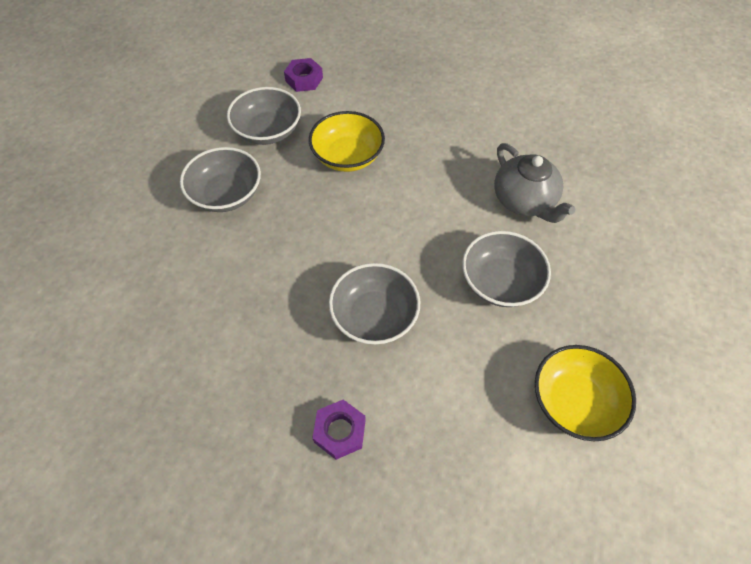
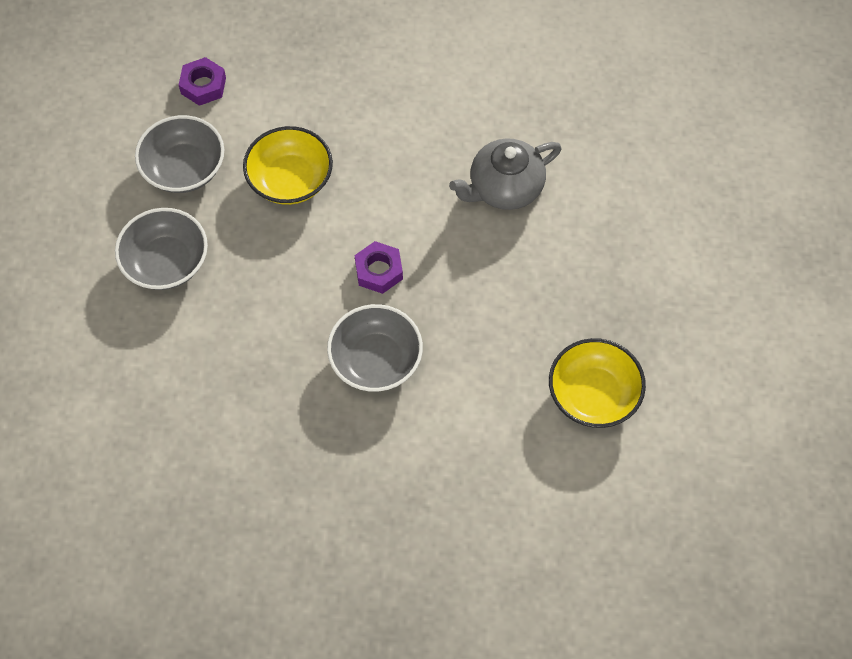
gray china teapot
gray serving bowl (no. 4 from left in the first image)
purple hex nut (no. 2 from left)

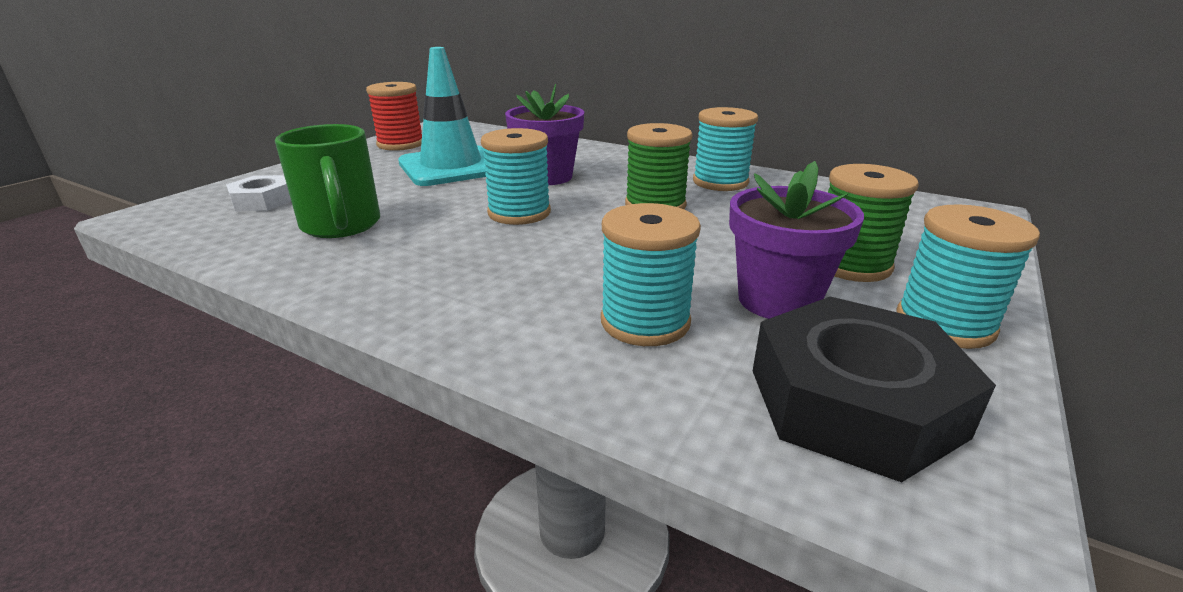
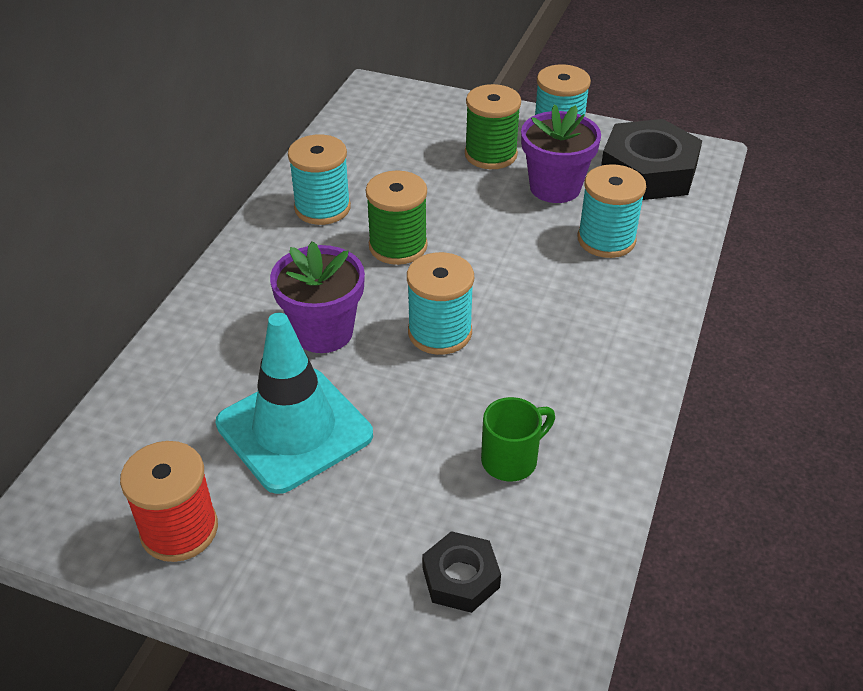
green tea mug
black hex nut (no. 1 from left)

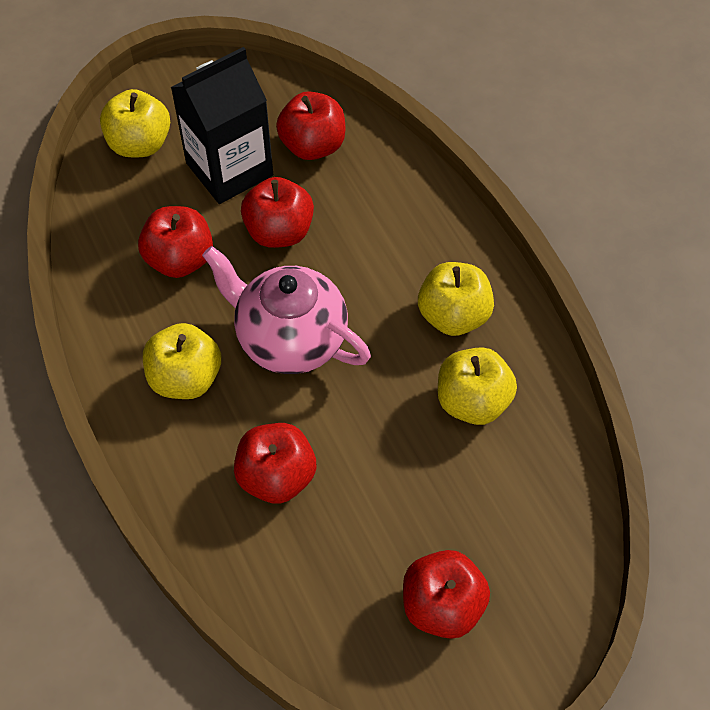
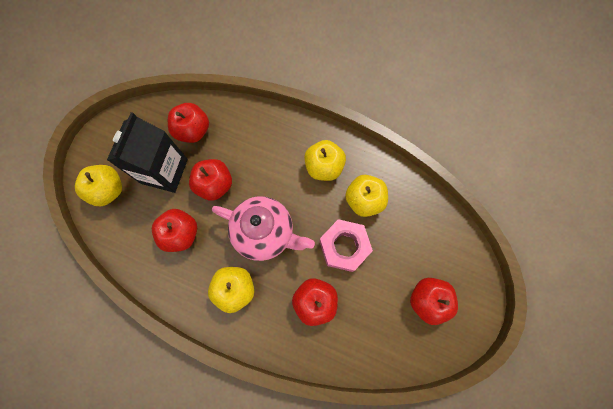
pink china teapot
pink hex nut

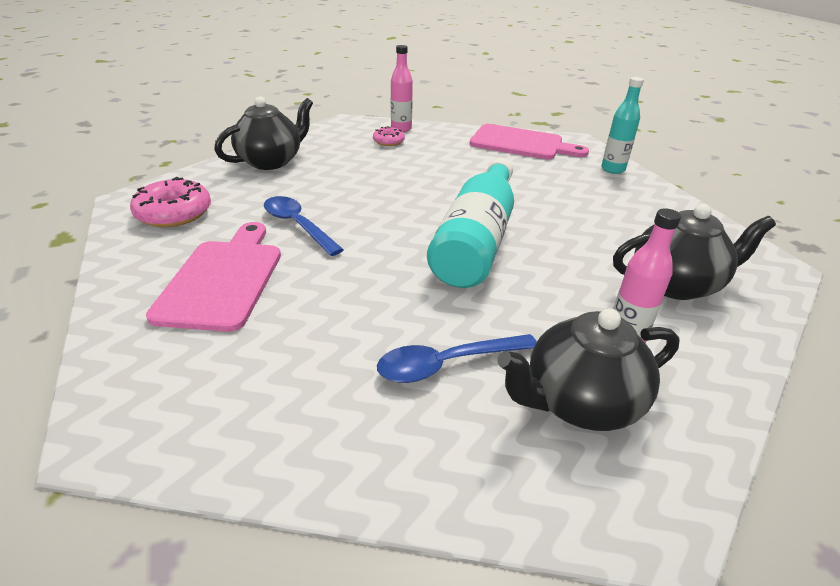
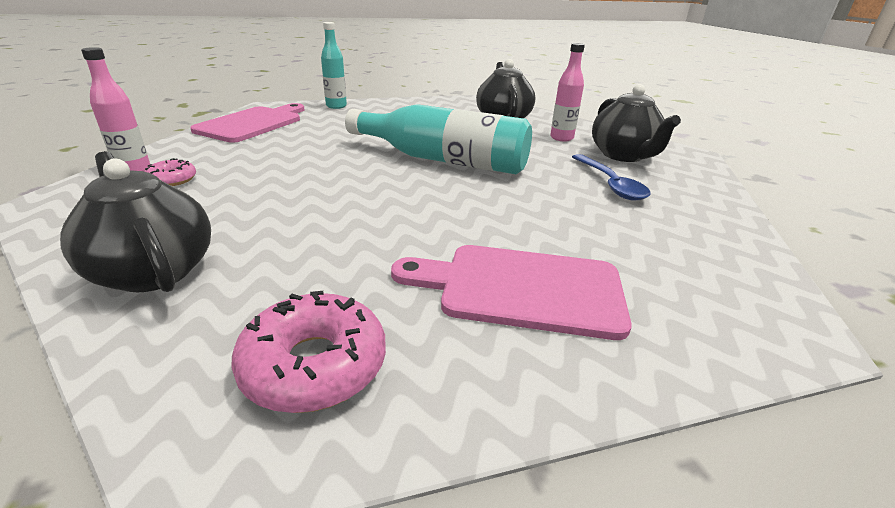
royal blue spoon (no. 1 from left in the first image)

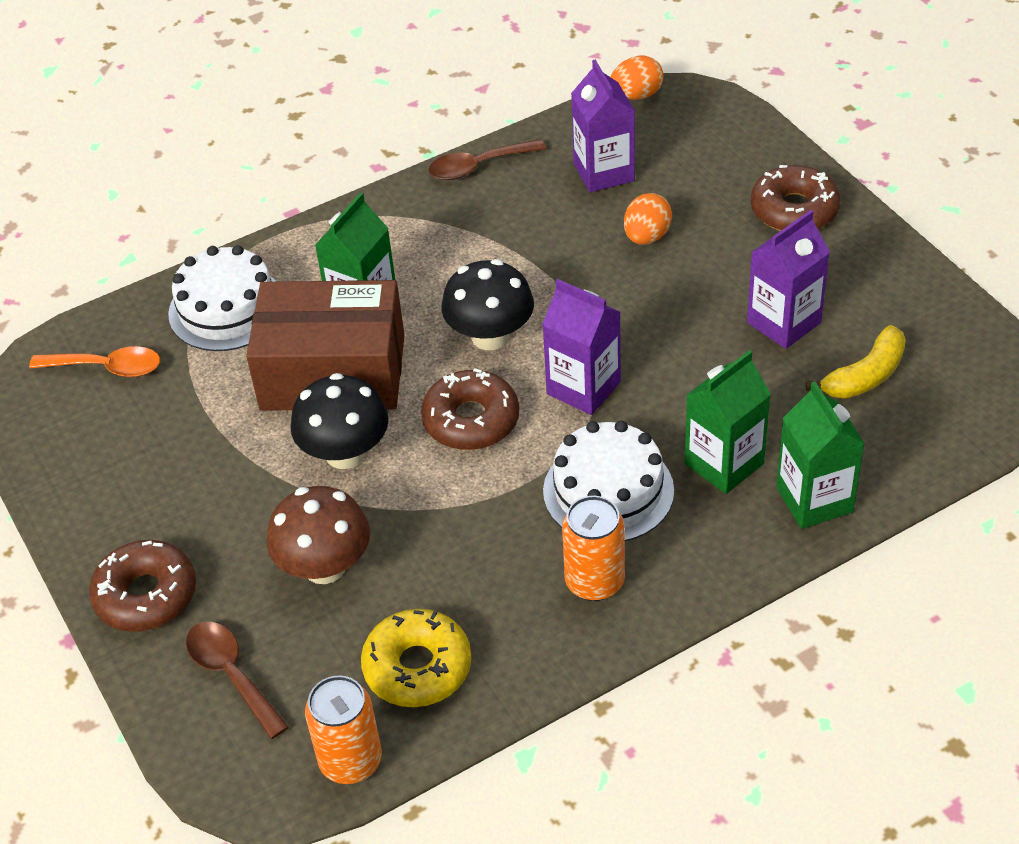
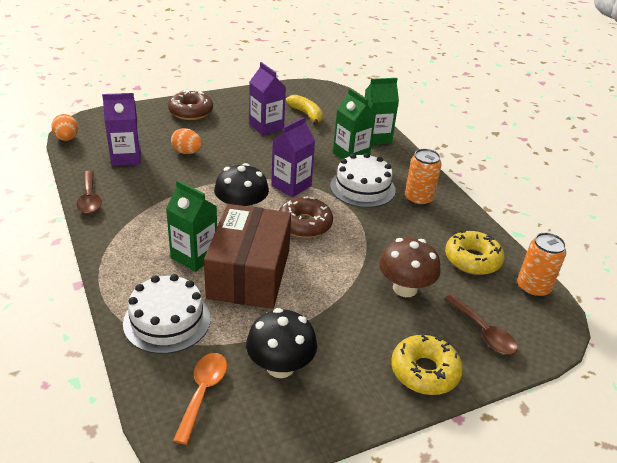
black toadstool (no. 2 from left)
golden doughnut (no. 1 from left)
russet spoon (no. 2 from left)

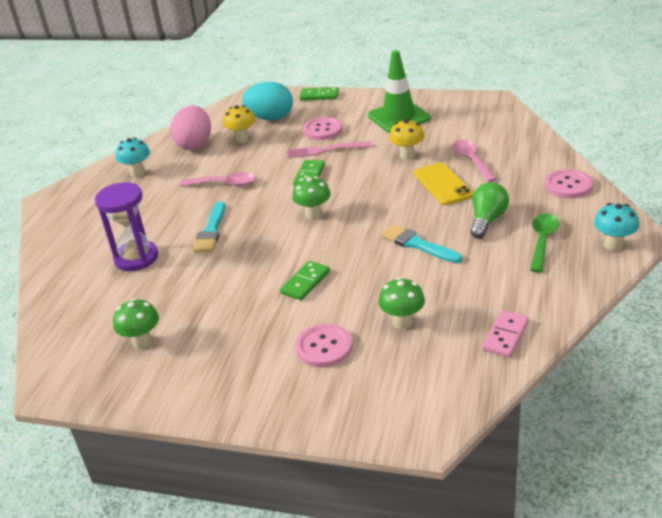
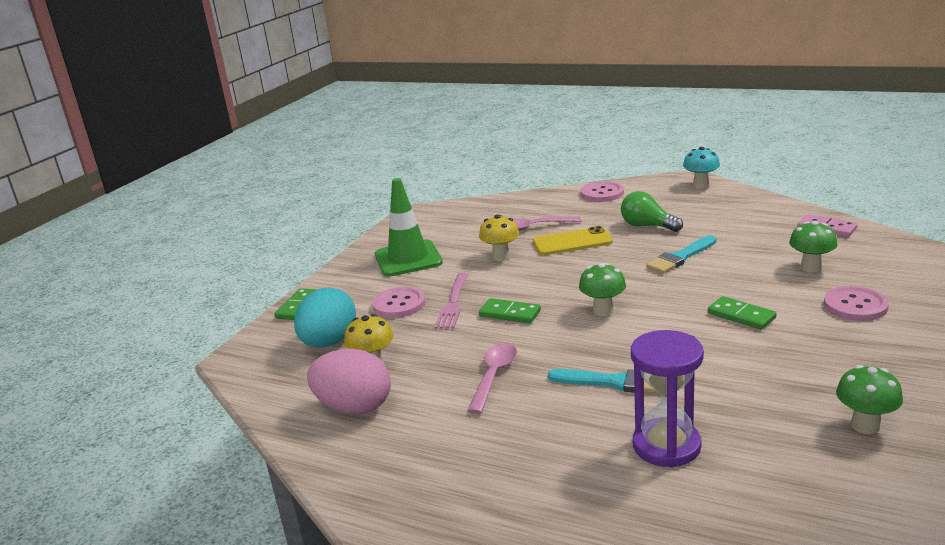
turquoise toadstool (no. 1 from left in the first image)
green spoon

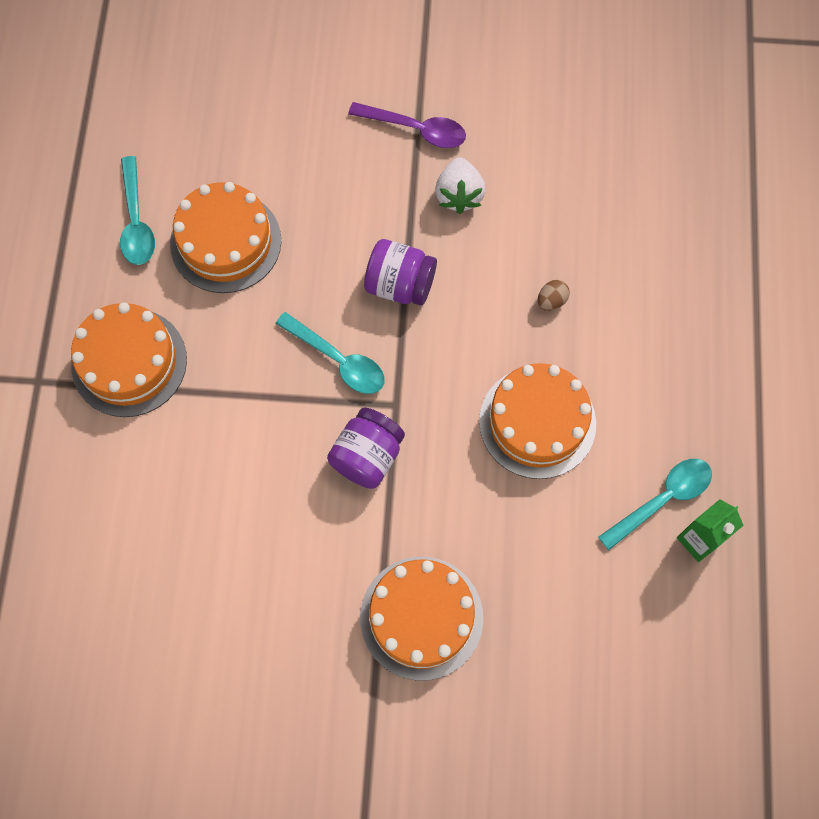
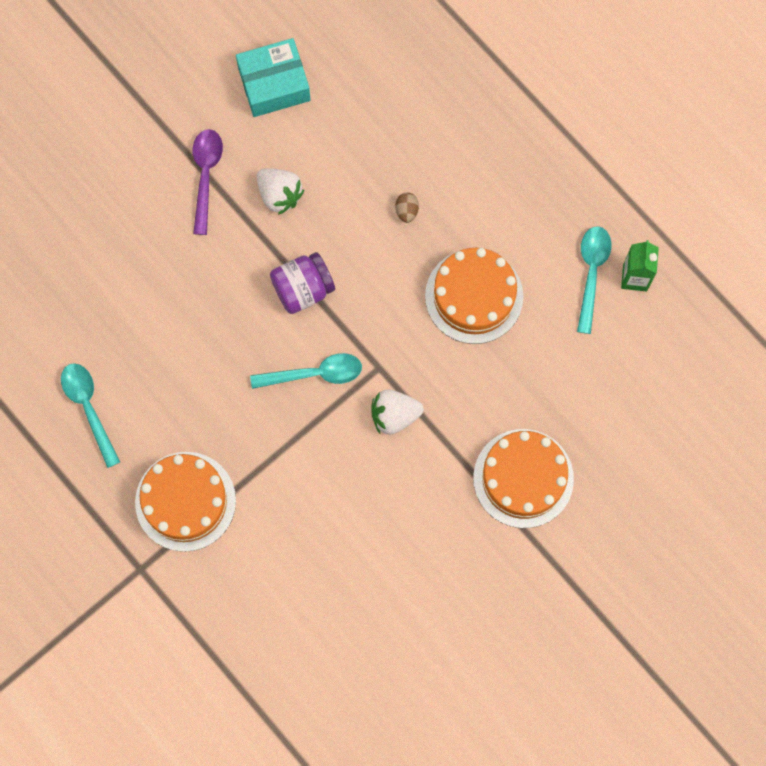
purple spoon
turquoise spoon (no. 1 from left)
orange-coloured cake (no. 2 from left in the first image)
snow-white strawberry (no. 2 from left)
turquoise box

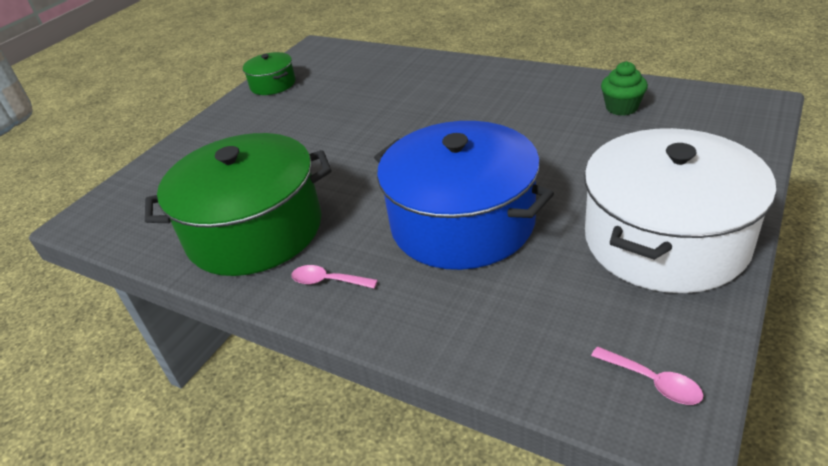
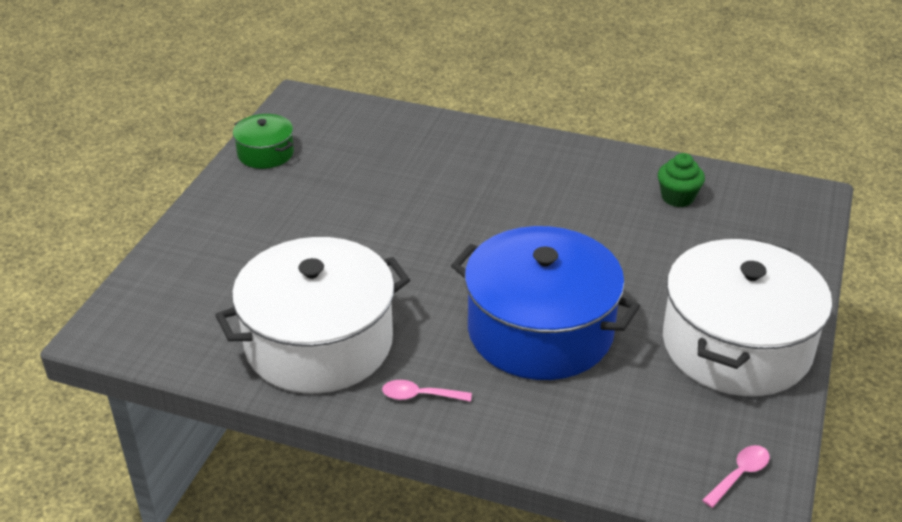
snow-white cooking pot (no. 1 from left)
pink spoon (no. 2 from left)

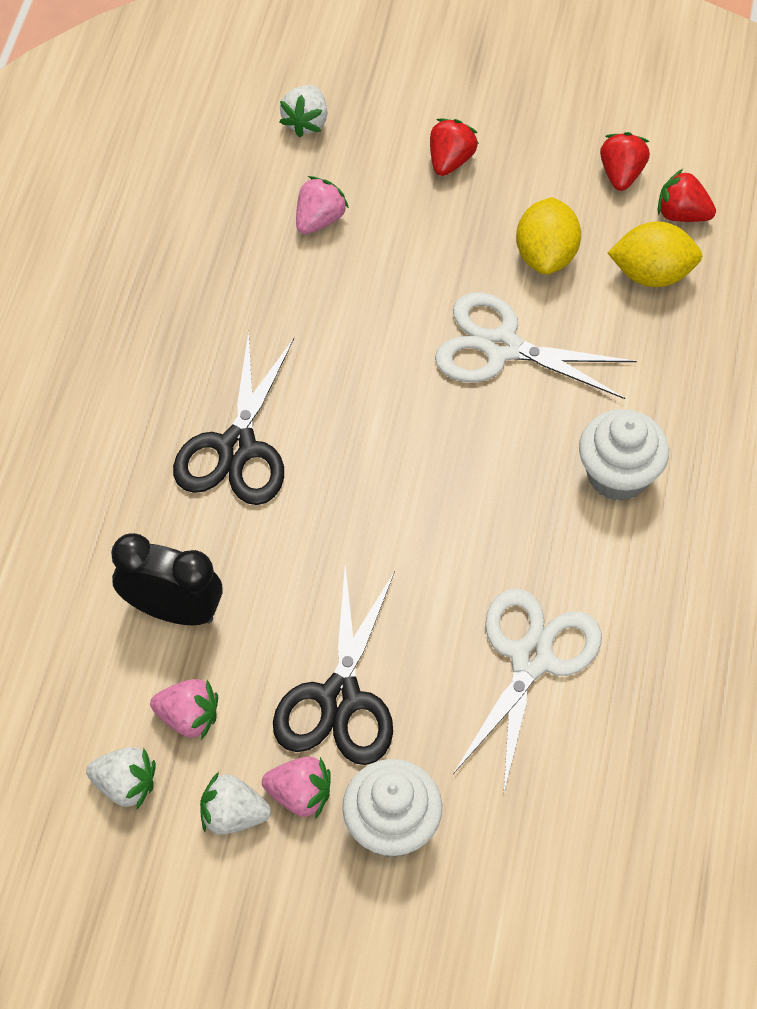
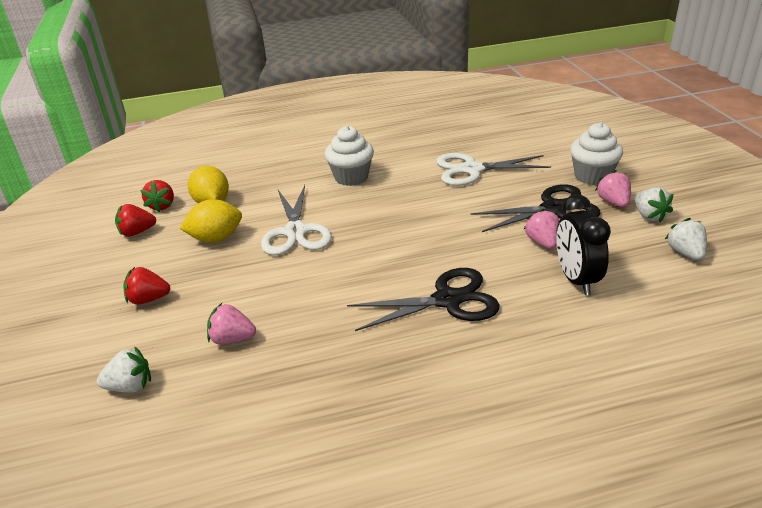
pink strawberry (no. 2 from left)

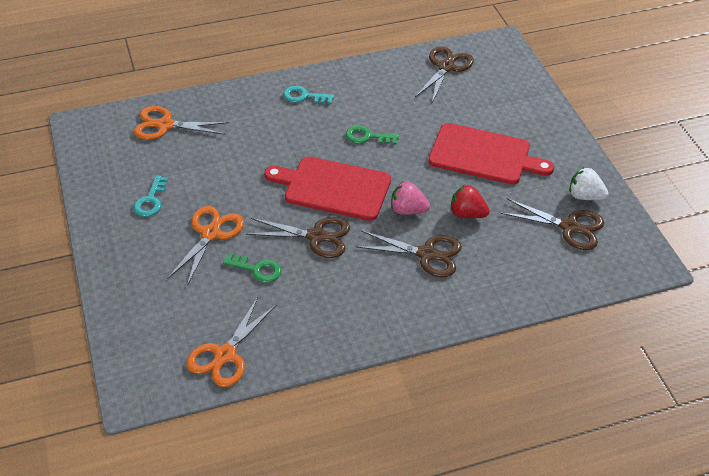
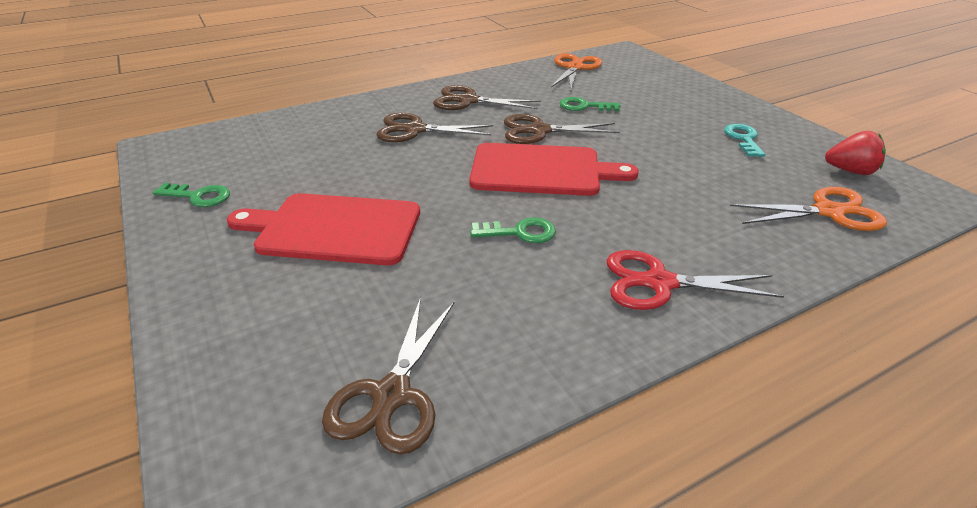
red pair of scissors
green latchkey (no. 1 from left)
pink strawberry
red strawberry
russet pair of scissors (no. 3 from left)
orange-coloured pair of scissors (no. 2 from left in the first image)

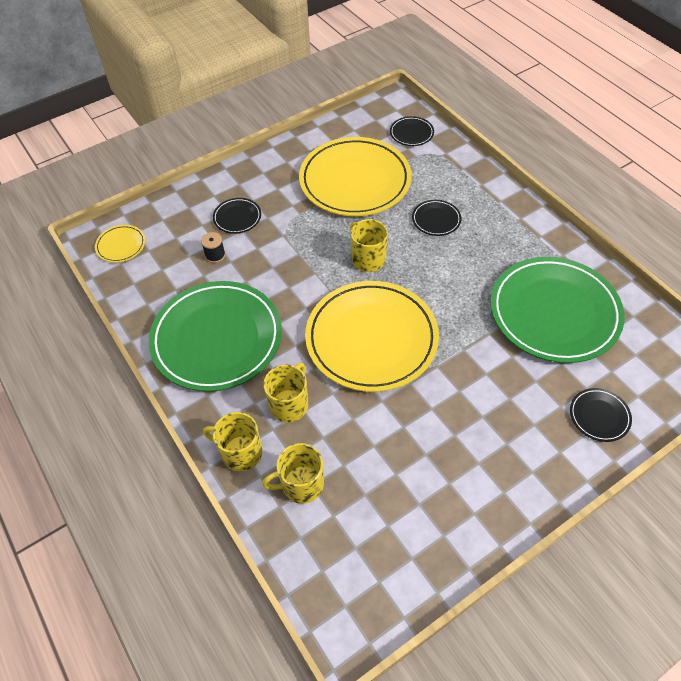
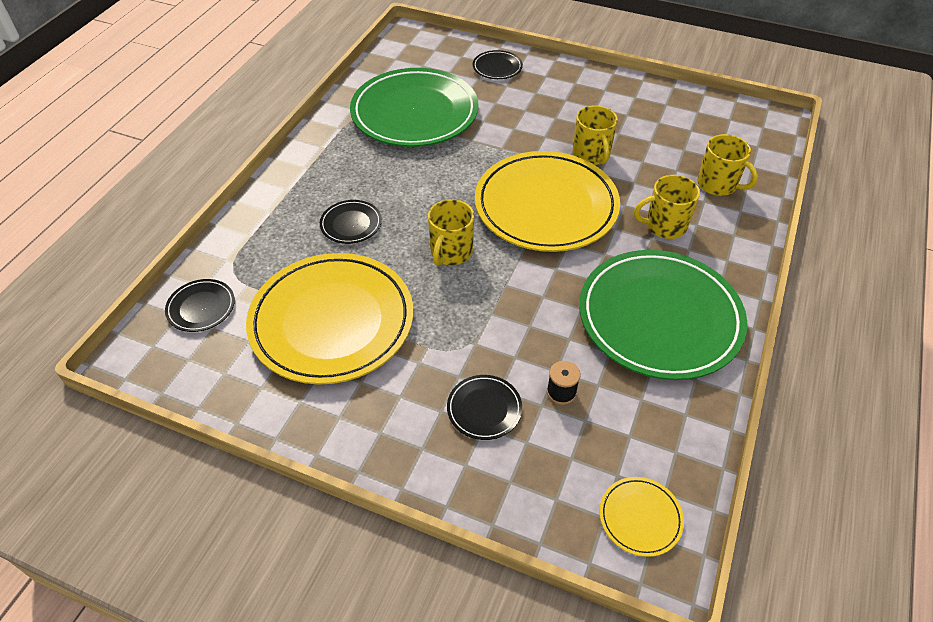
golden tea mug (no. 2 from left)

